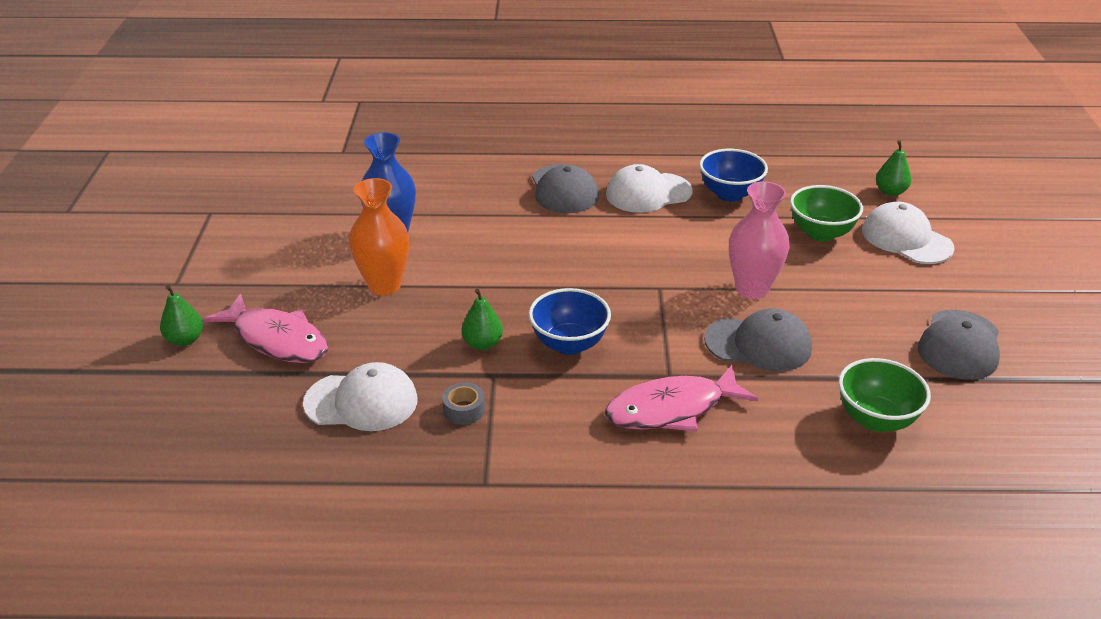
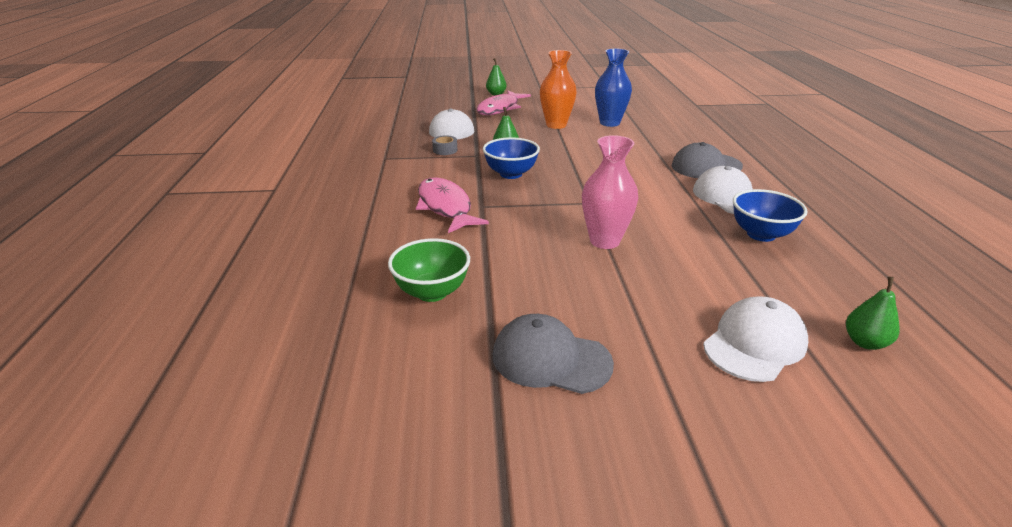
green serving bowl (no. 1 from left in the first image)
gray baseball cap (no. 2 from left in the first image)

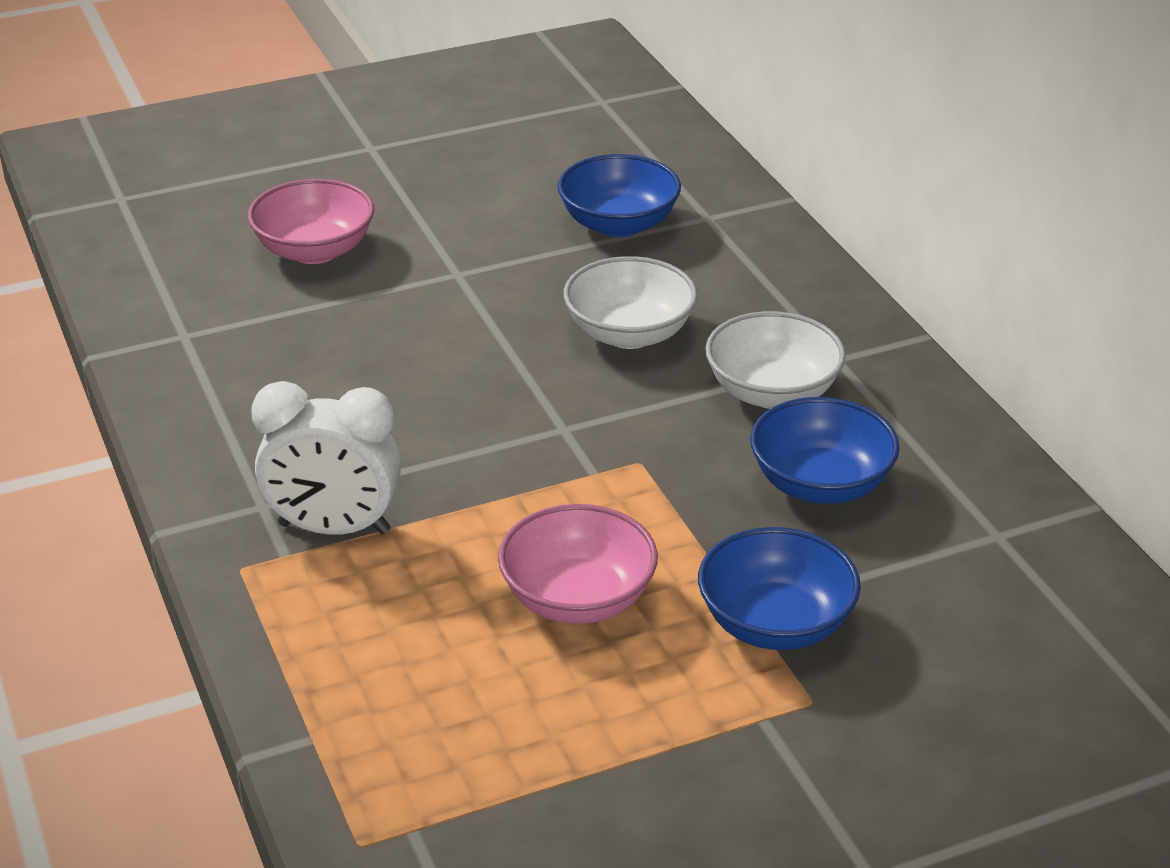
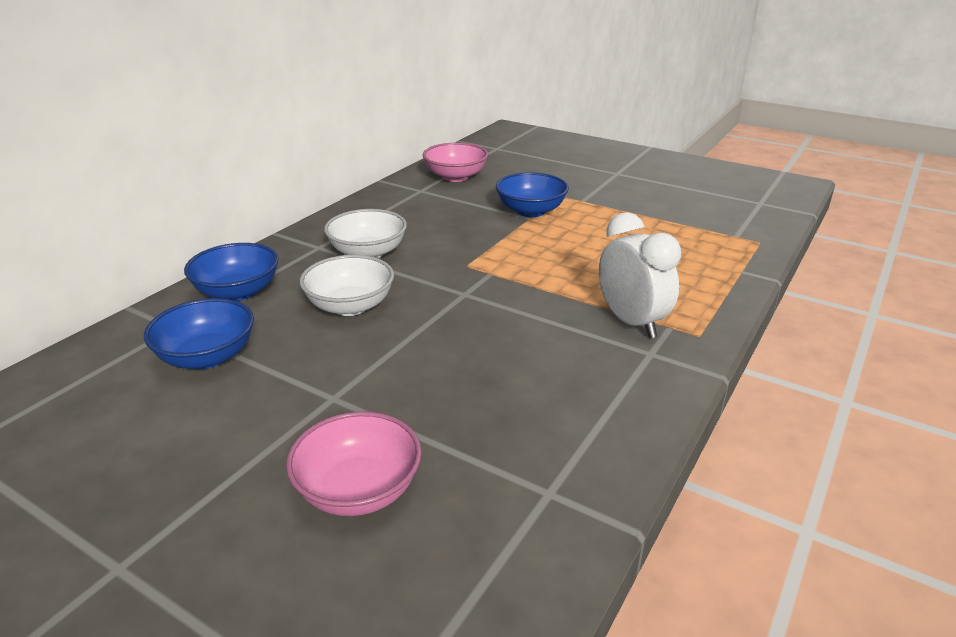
royal blue serving bowl (no. 2 from left)
pink serving bowl (no. 2 from left)

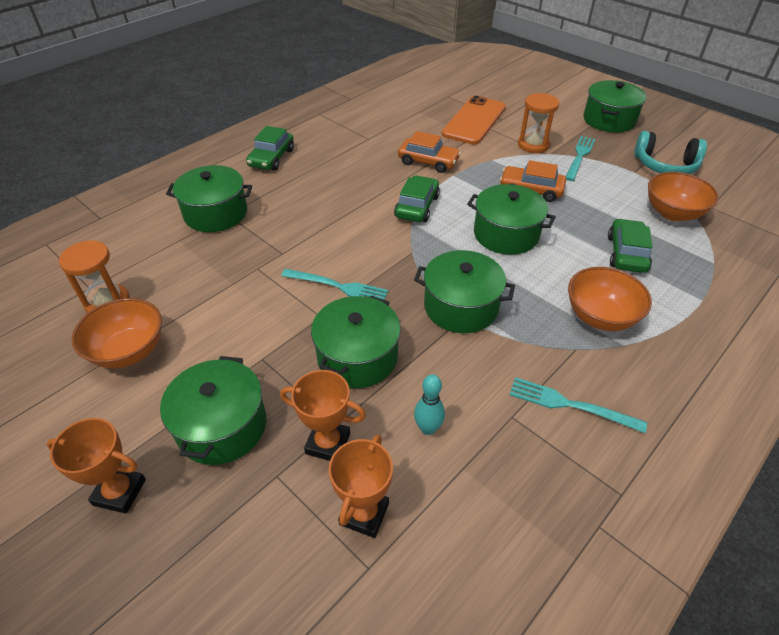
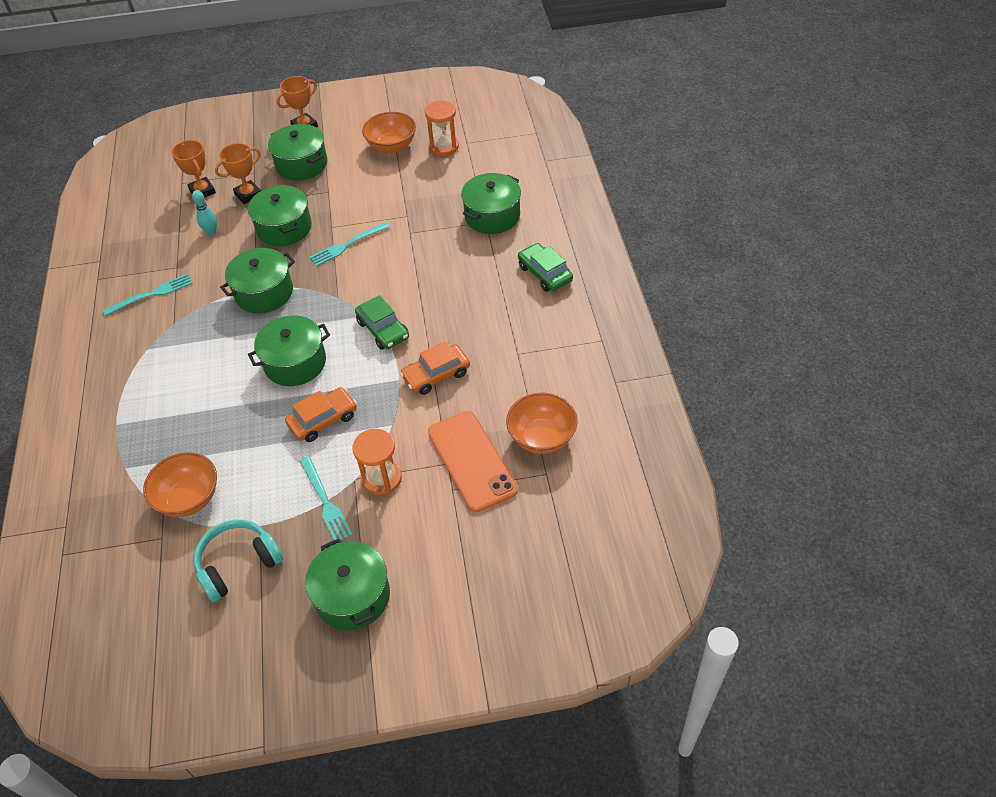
green toy car (no. 3 from left in the first image)
orange-coloured serving bowl (no. 3 from left)

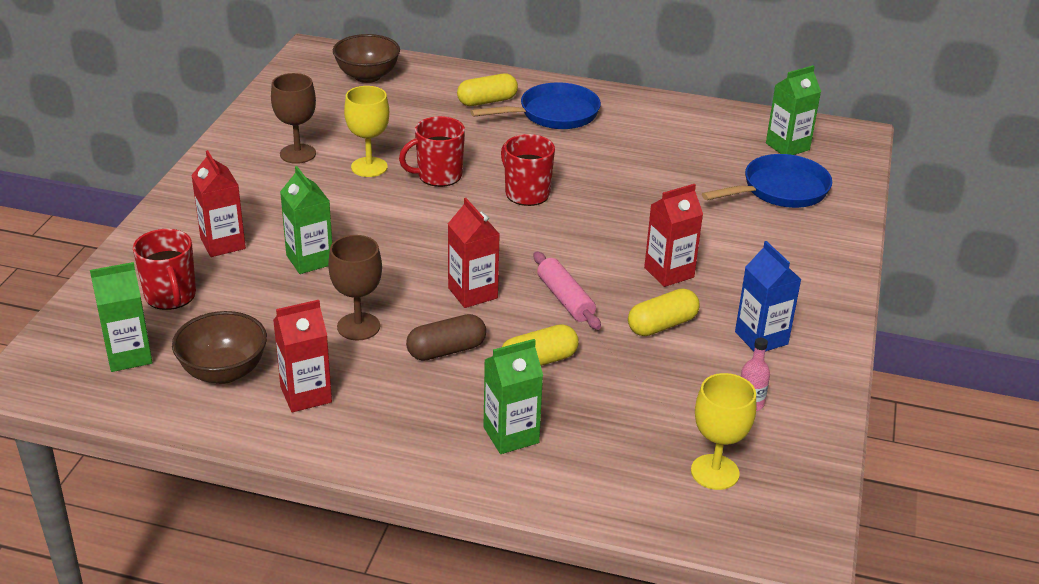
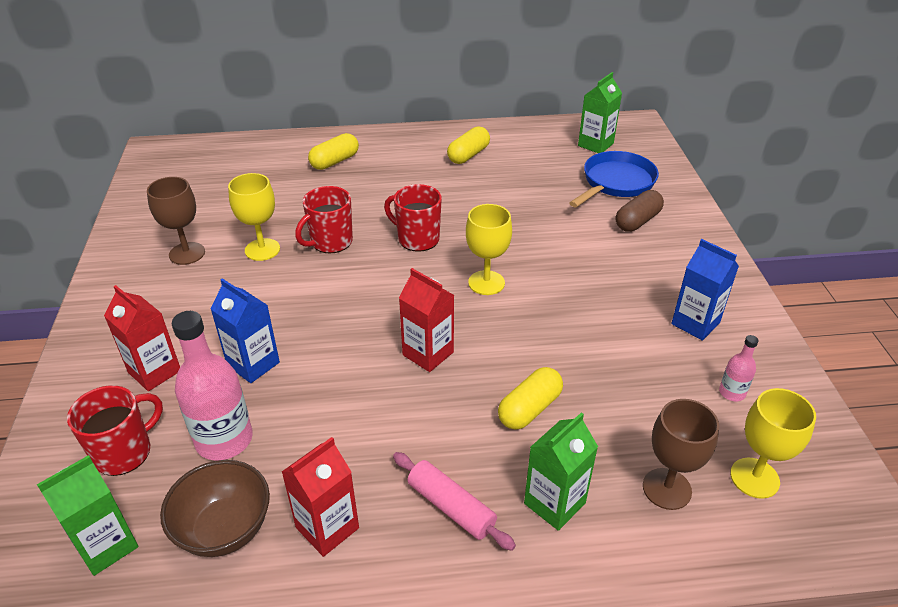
russet serving bowl (no. 2 from left in the first image)
royal blue pan (no. 1 from left in the first image)
royal blue milk carton (no. 1 from left)
red milk carton (no. 4 from left in the first image)
red tea mug (no. 1 from left)
russet wine glass (no. 2 from left)
pink dough roller
golden pill (no. 2 from left)
russet pill
golden wine glass (no. 2 from left)
pink flask (no. 1 from left)

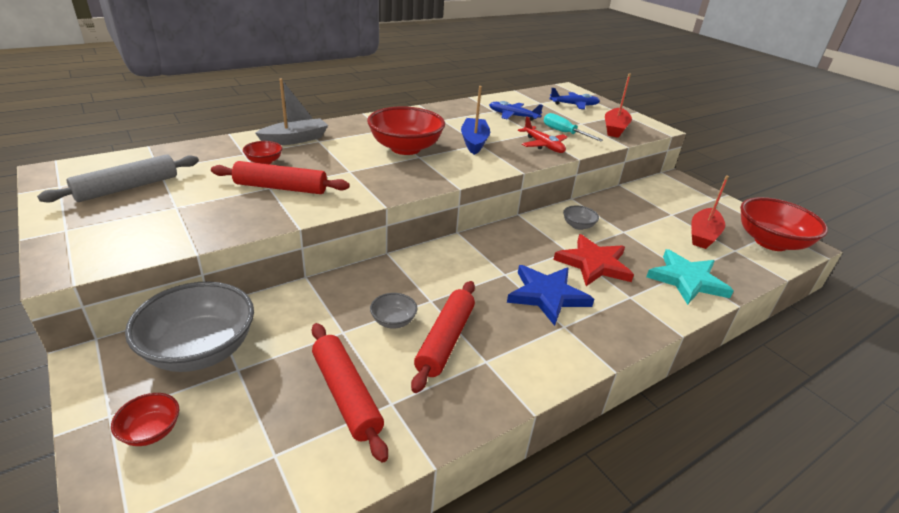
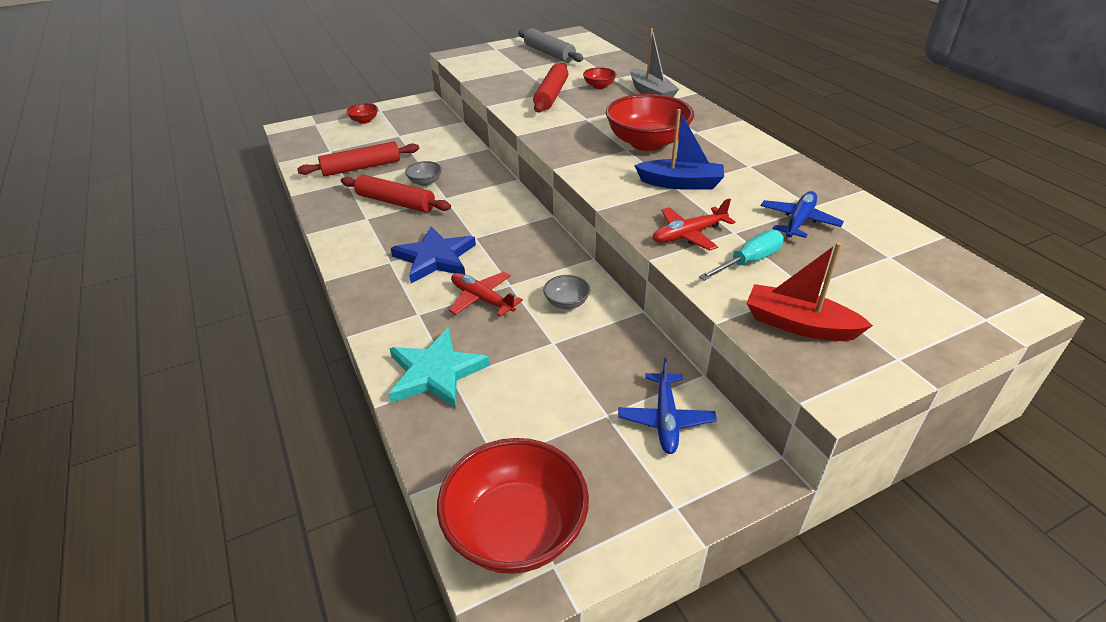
royal blue plane (no. 1 from left)
red sailboat (no. 2 from left in the first image)
red plane (no. 1 from left)
gray serving bowl (no. 1 from left in the first image)

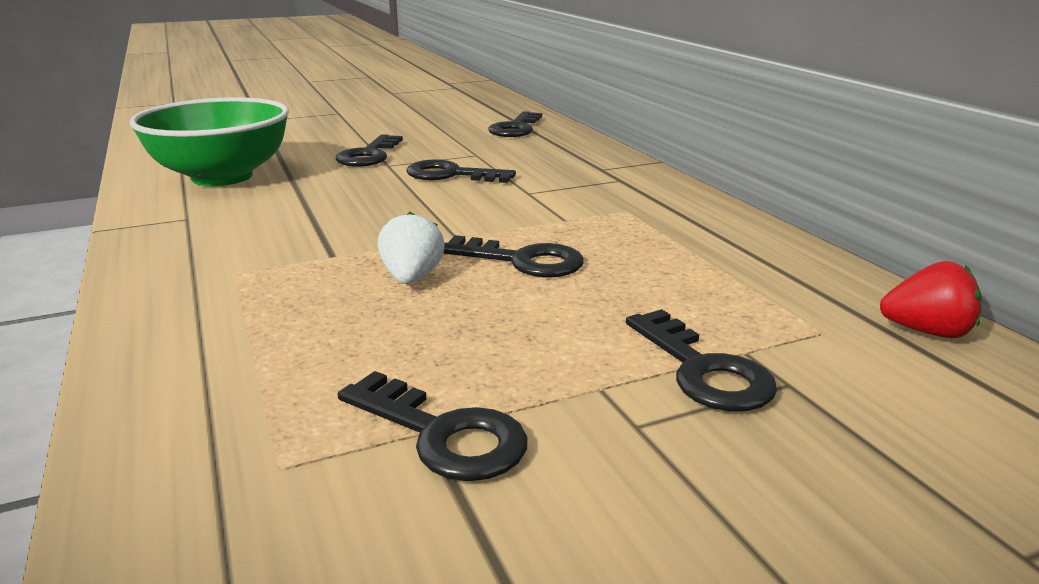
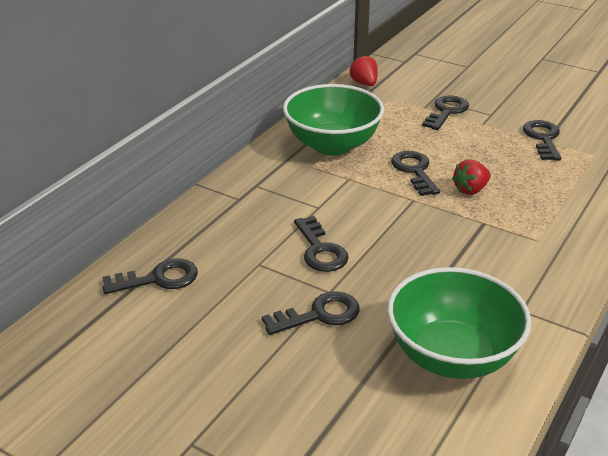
red strawberry (no. 2 from left)
green serving bowl (no. 1 from left)

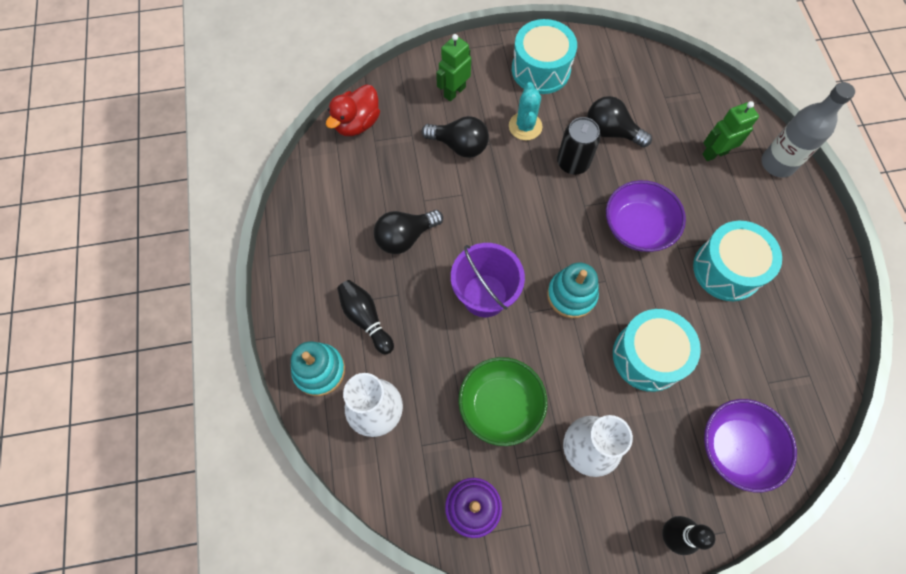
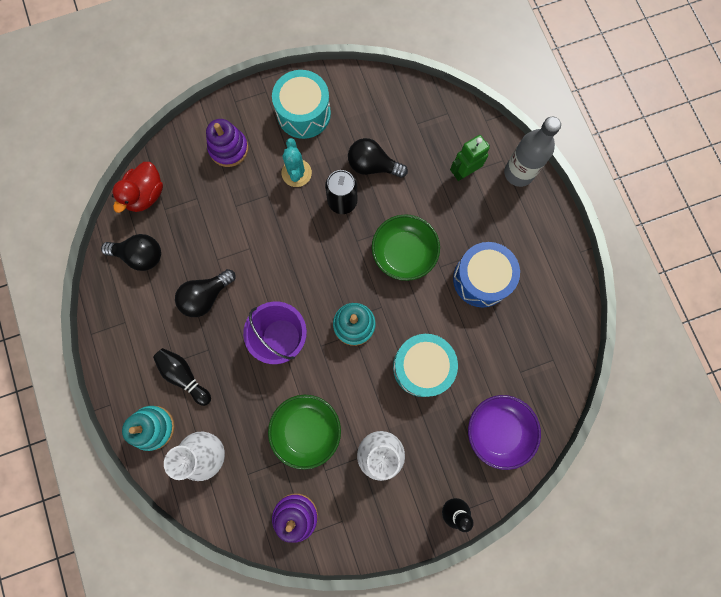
purple ring stacker (no. 1 from left)
black lightbulb (no. 1 from left)
green serving bowl (no. 2 from left)
royal blue snare drum

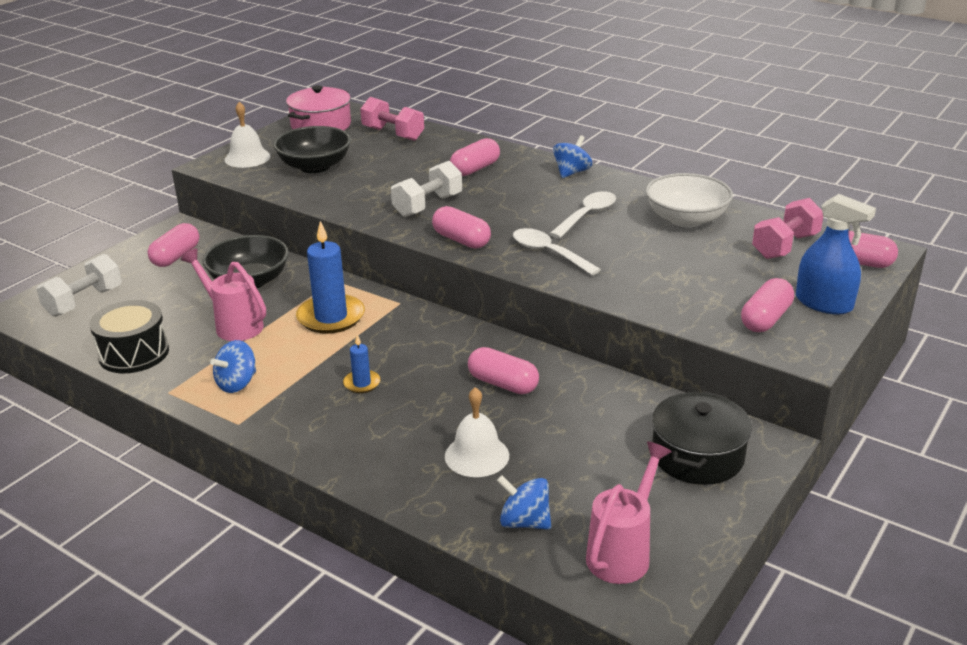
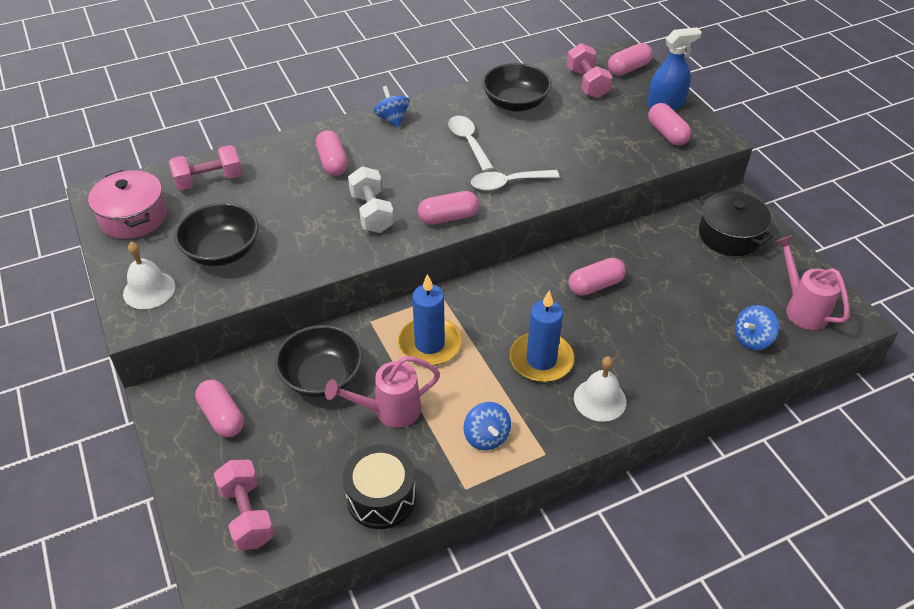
black serving bowl (no. 3 from left)
pink hand weight (no. 2 from left)
royal blue pillar candle (no. 2 from left)
snow-white hand bell (no. 2 from left)

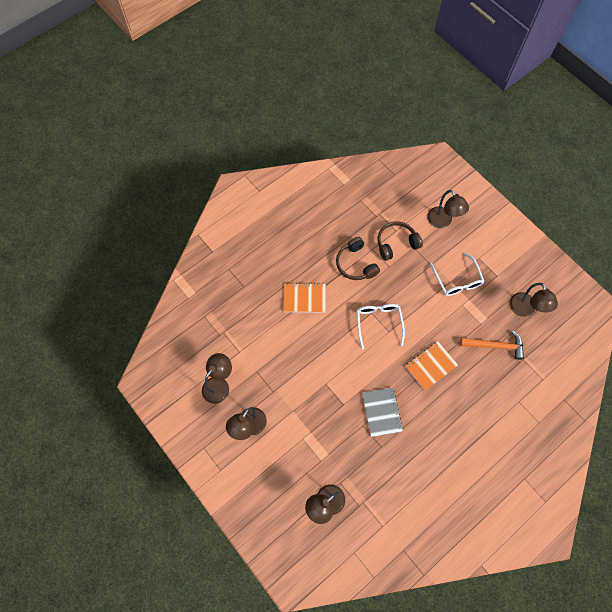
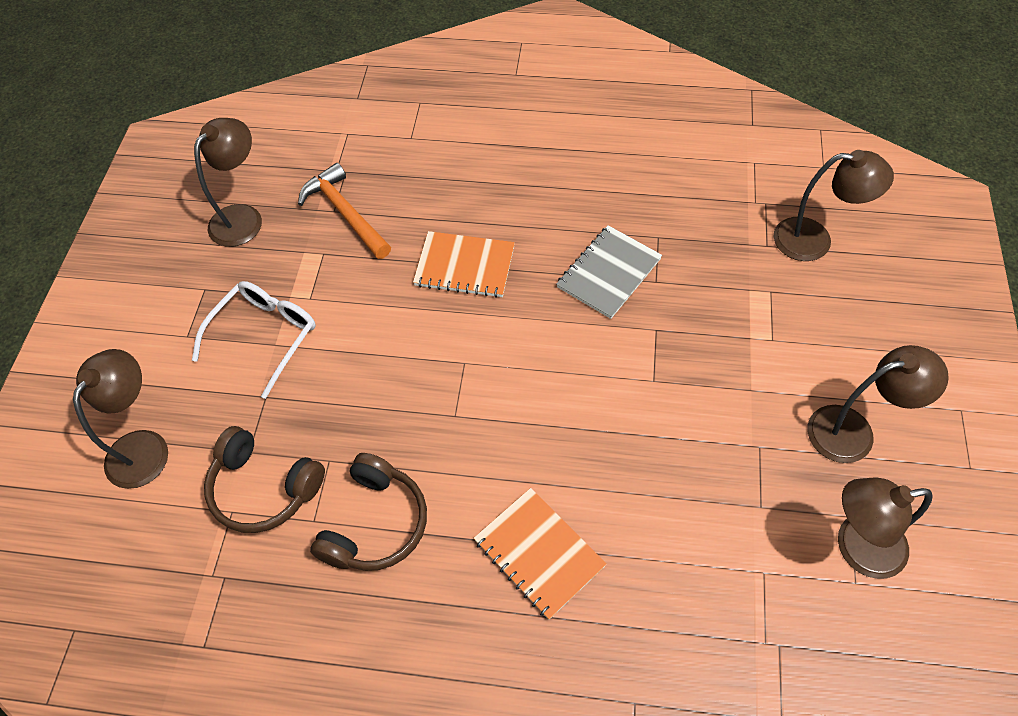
snow-white spectacles (no. 1 from left in the first image)

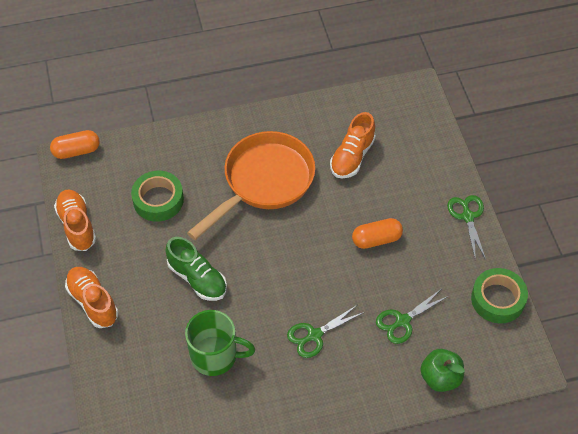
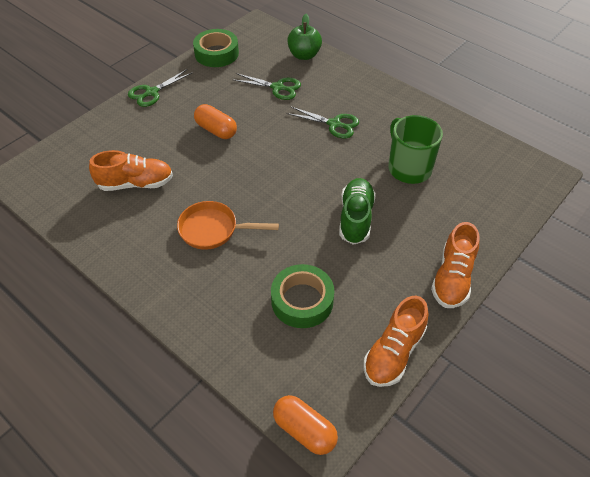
orange-coloured pan

